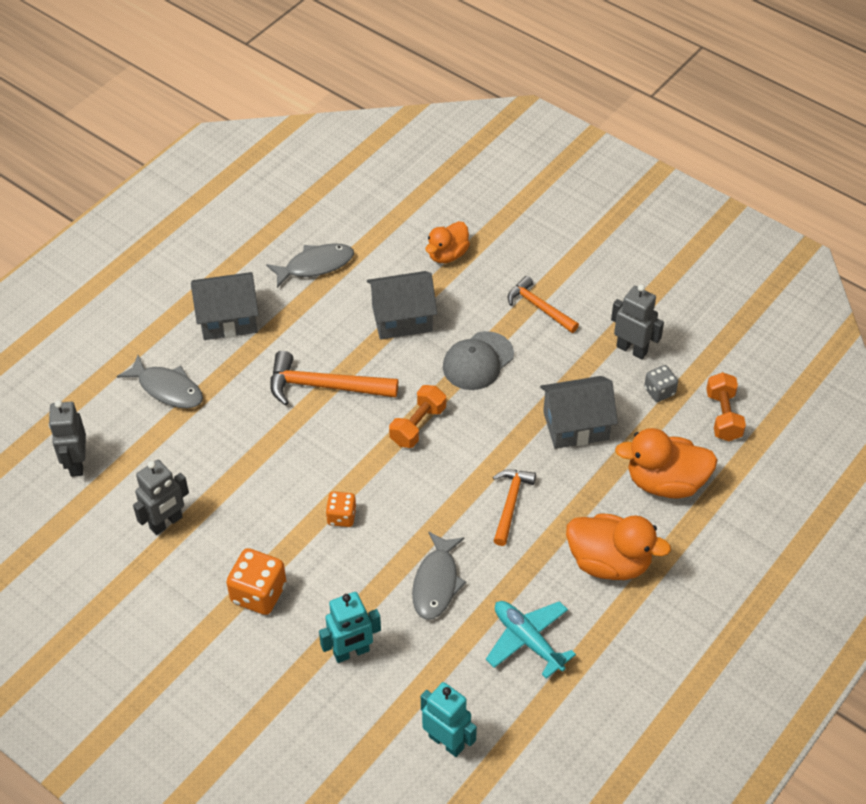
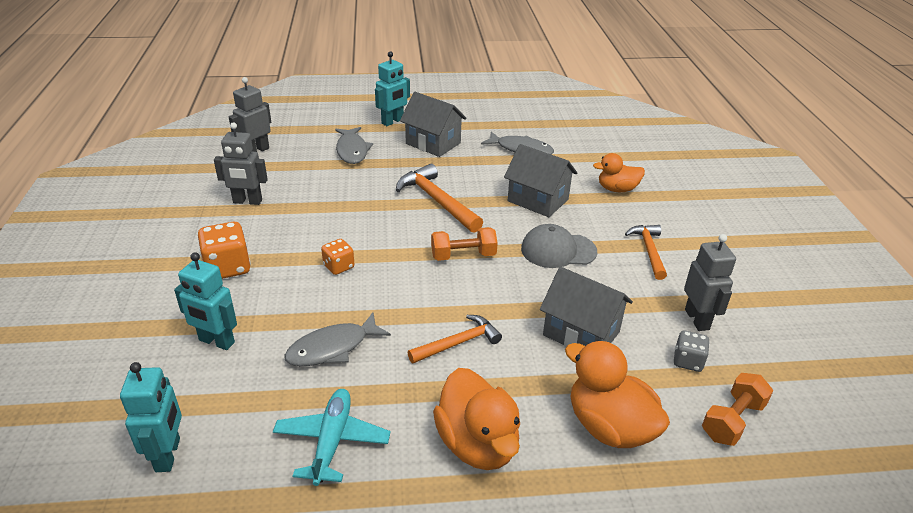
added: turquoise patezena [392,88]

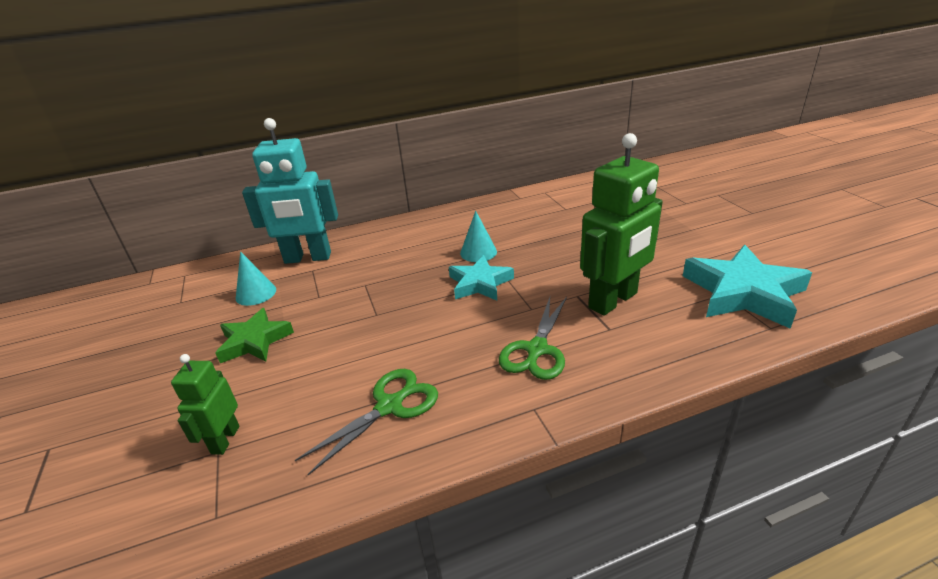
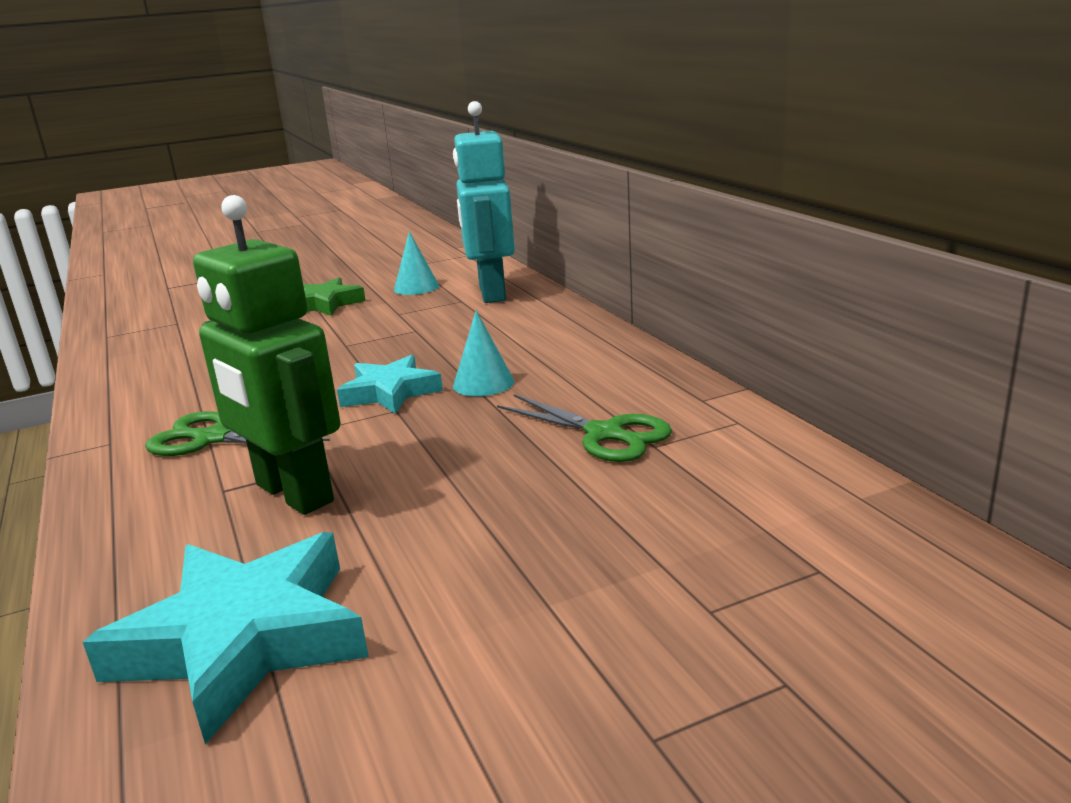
removed: green patezena [205,404]
moved: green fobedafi [366,422] to [584,428]

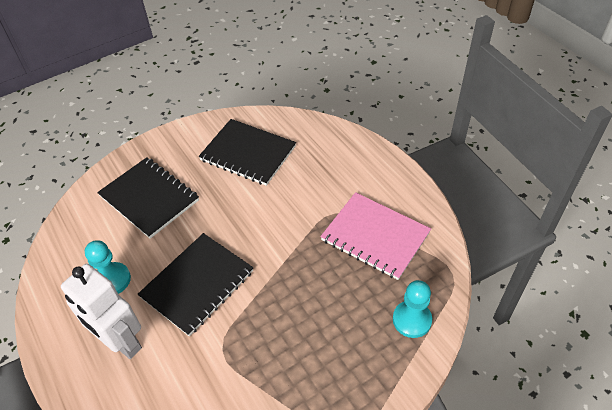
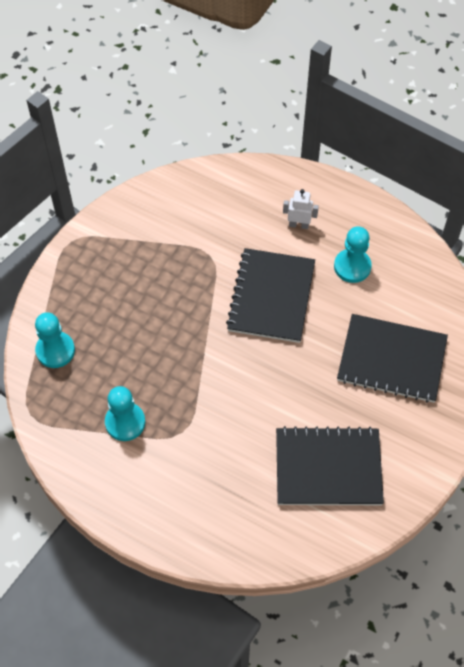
replaced: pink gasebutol [375,236] to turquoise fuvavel [125,413]
resized: white patezena [101,311] = [301,209] x0.47

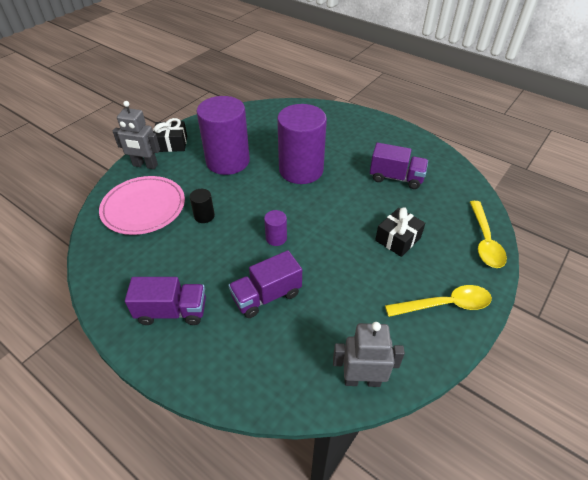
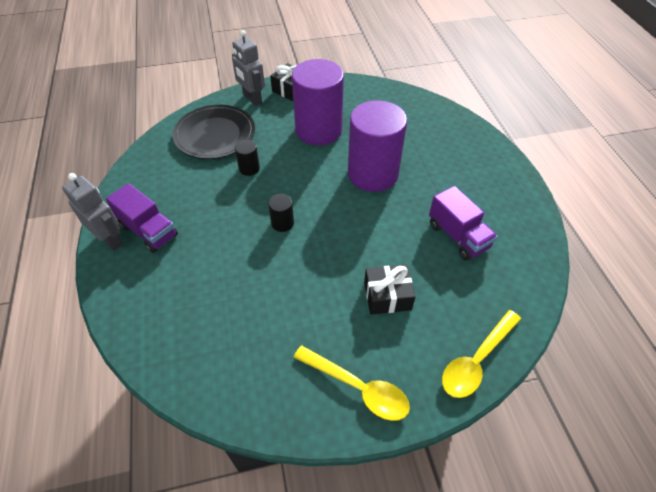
removed: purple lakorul [265,284]
moved: grey patezena [369,354] to [92,212]
recoloured: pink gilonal [142,205] to black gilonal [214,132]; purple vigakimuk [275,228] to black vigakimuk [281,213]

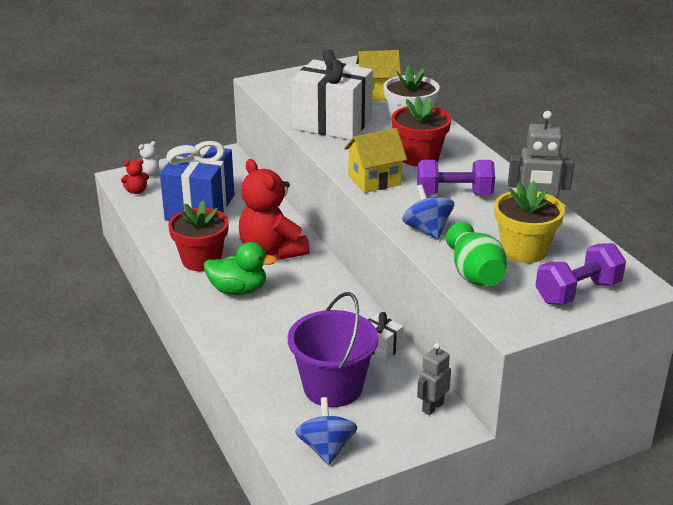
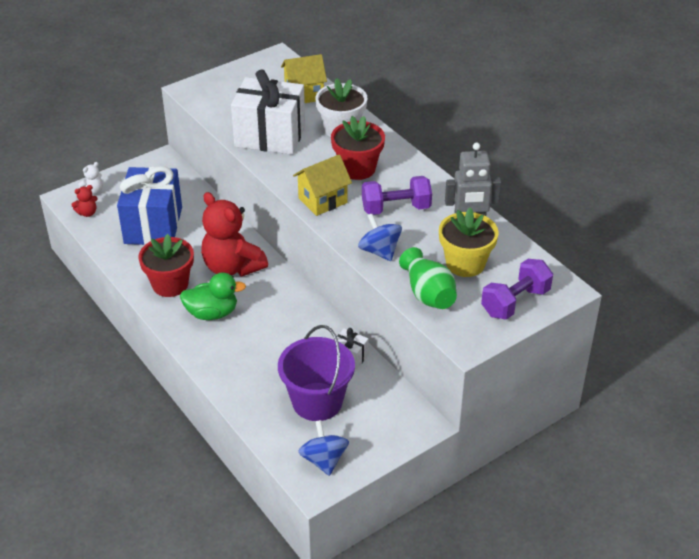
removed: grey patezena [434,379]

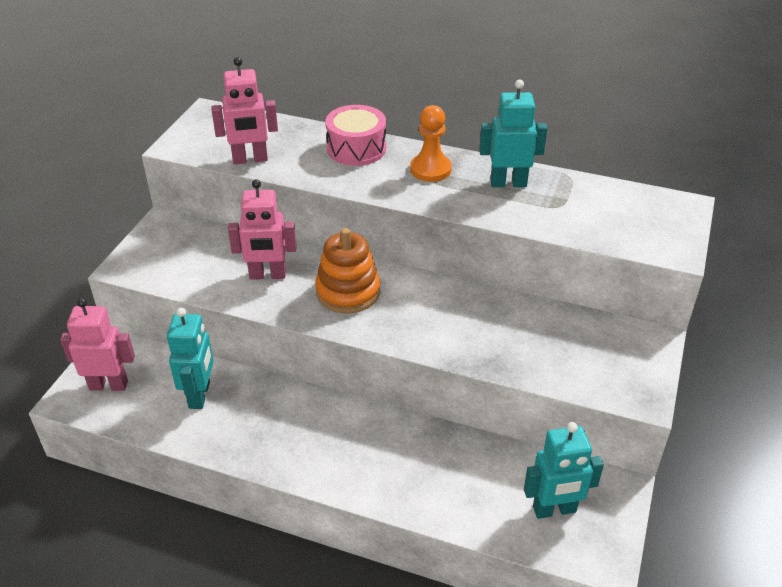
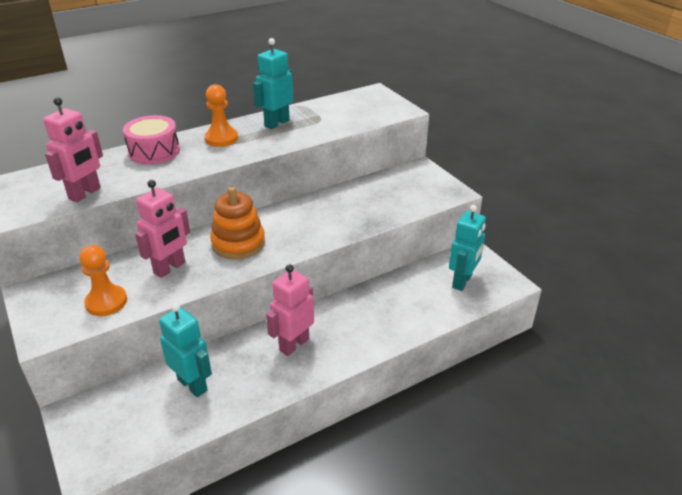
added: orange fuvavel [103,280]
moved: pink patezena [97,344] to [290,310]

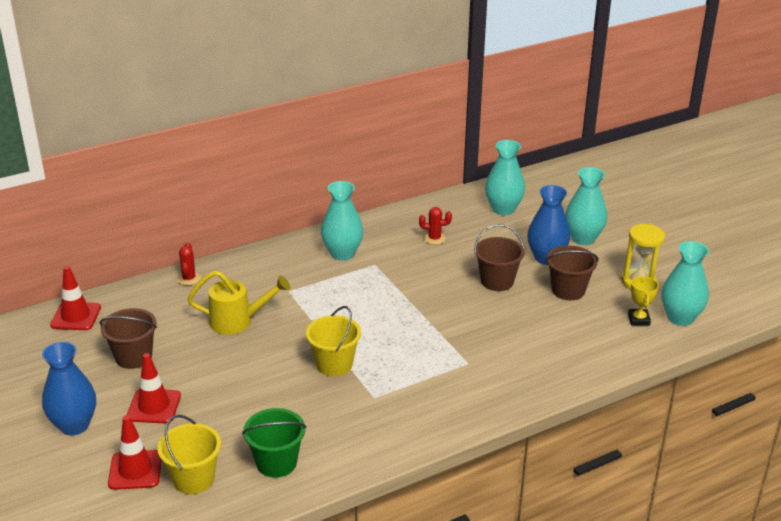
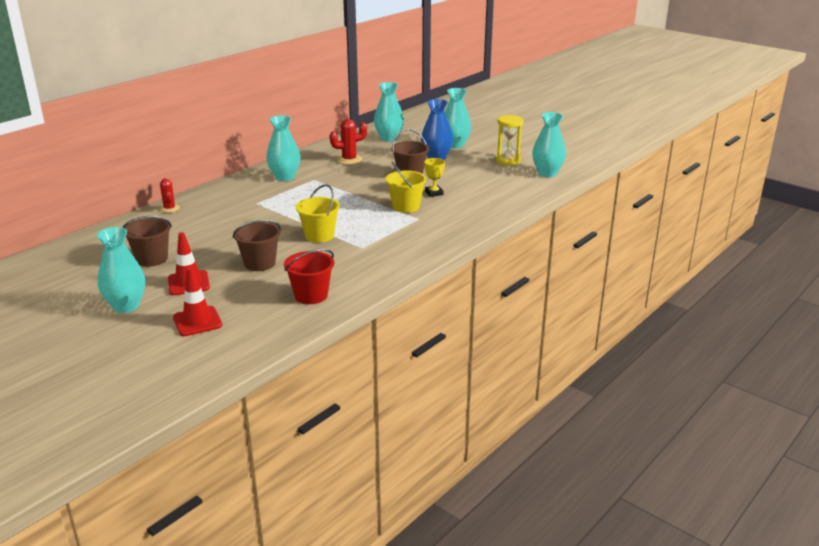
removed: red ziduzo [75,298]; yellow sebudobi [239,303]
moved: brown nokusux [572,273] to [256,245]; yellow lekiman [643,301] to [434,177]; yellow nokusux [189,454] to [406,187]
recoloured: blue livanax [69,388] to turquoise livanax [121,270]; green nokusux [274,443] to red nokusux [309,276]
resized: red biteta [435,226] = [348,142] x1.50

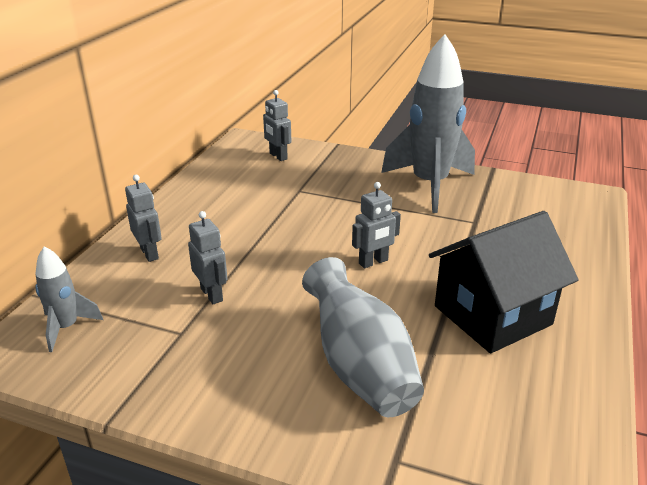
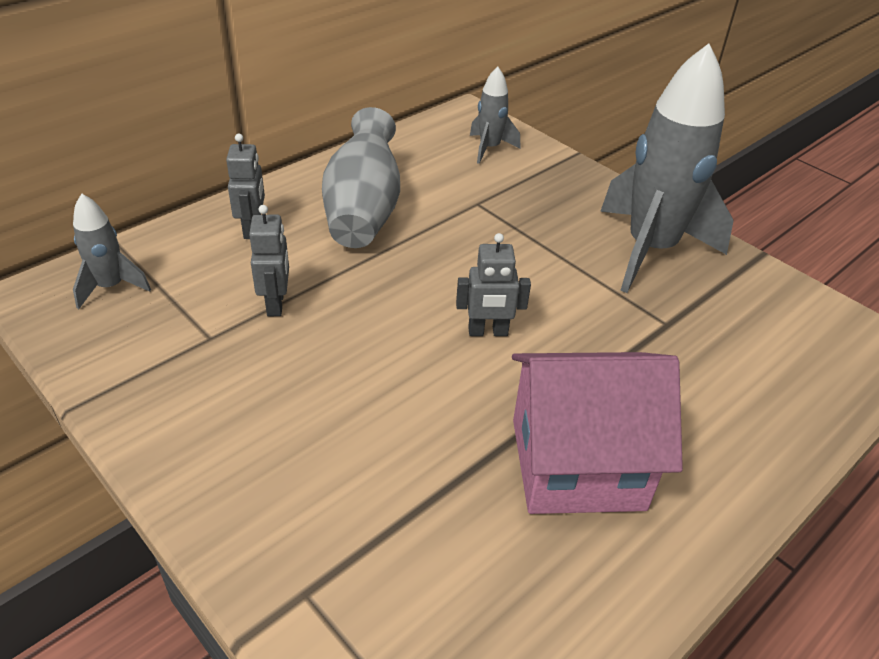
moved: grey livanax [363,337] to [361,177]
replaced: grey patezena [277,125] to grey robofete [495,115]
recoloured: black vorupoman [504,282] to pink vorupoman [597,433]

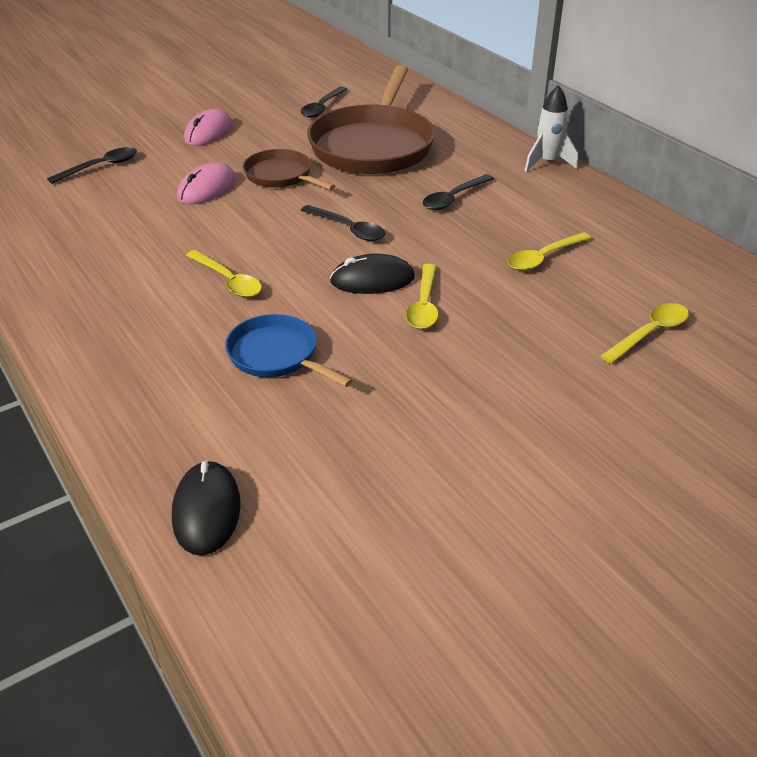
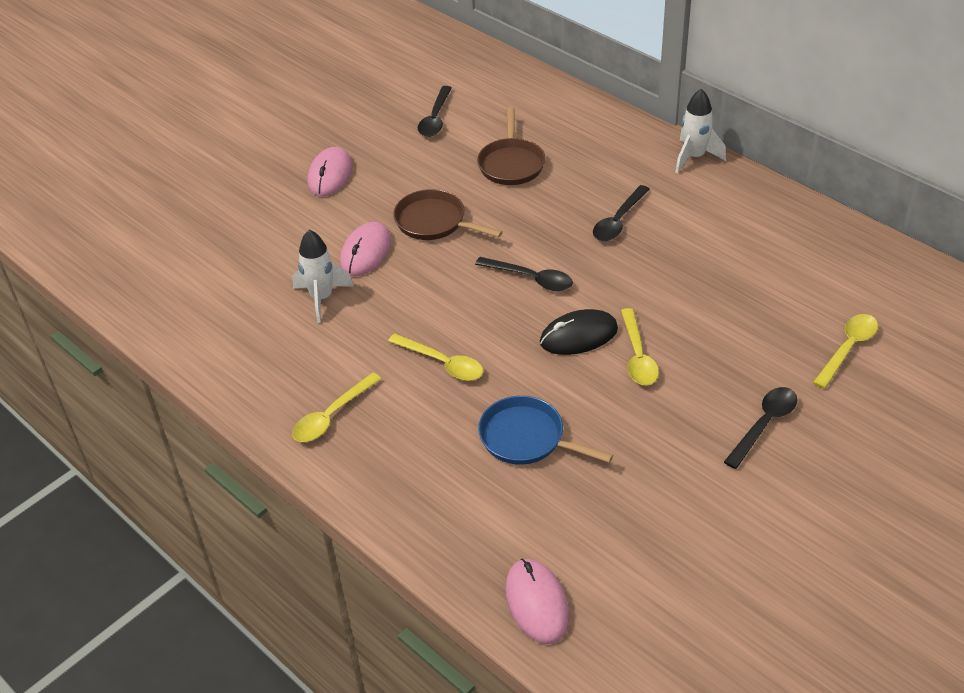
added: white robofete [323,276]
moved: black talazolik [92,165] to [760,428]; yellow talazolik [549,251] to [336,407]
recoloured: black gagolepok [206,508] to pink gagolepok [537,601]
resized: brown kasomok [371,119] = [511,146] x0.51

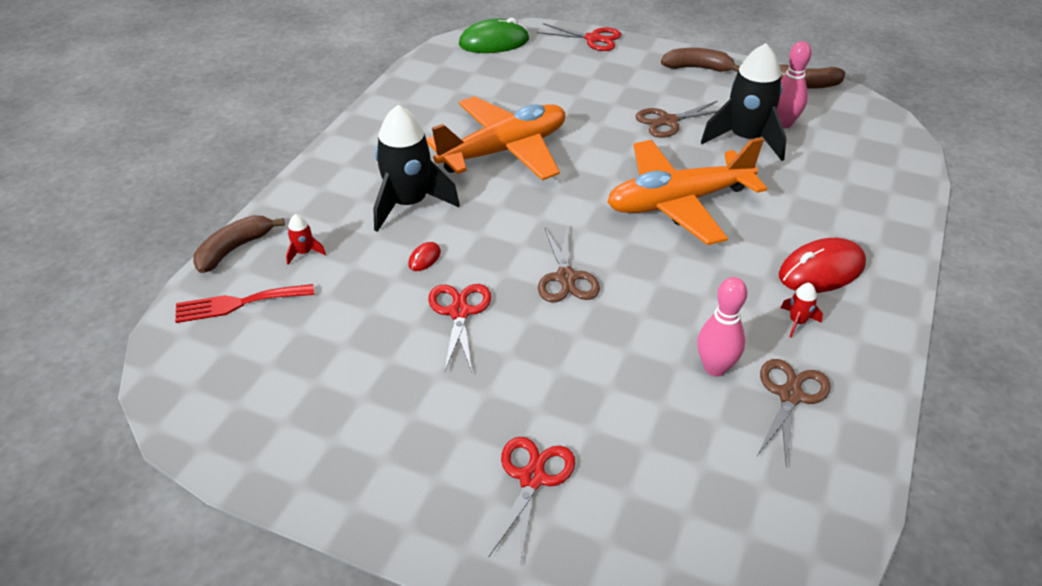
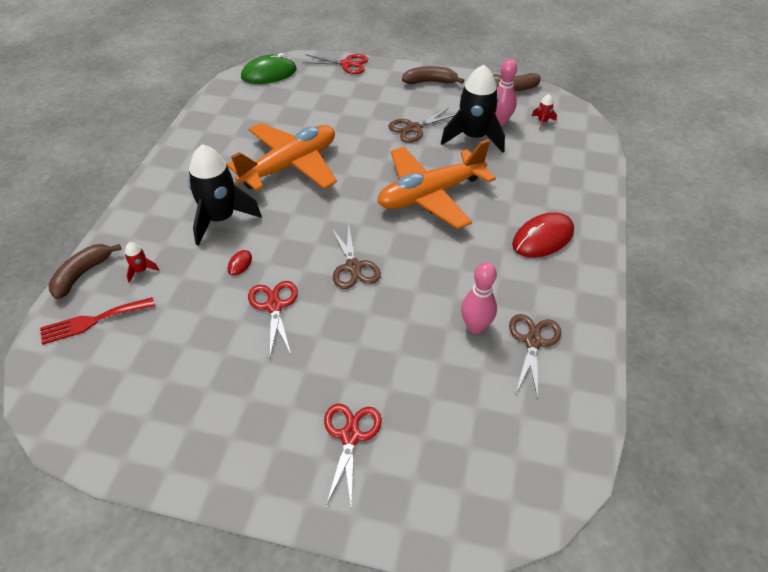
moved: red robofete [802,310] to [544,112]

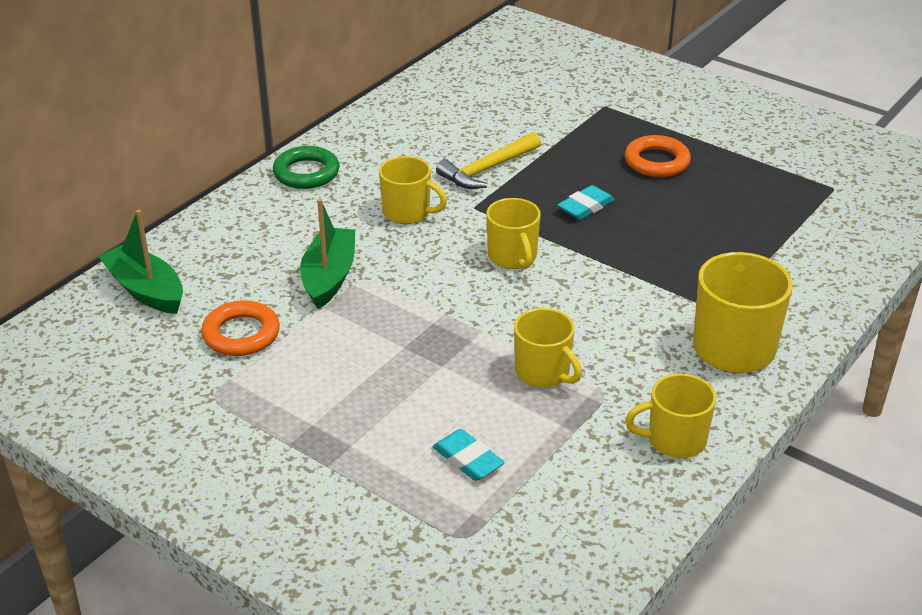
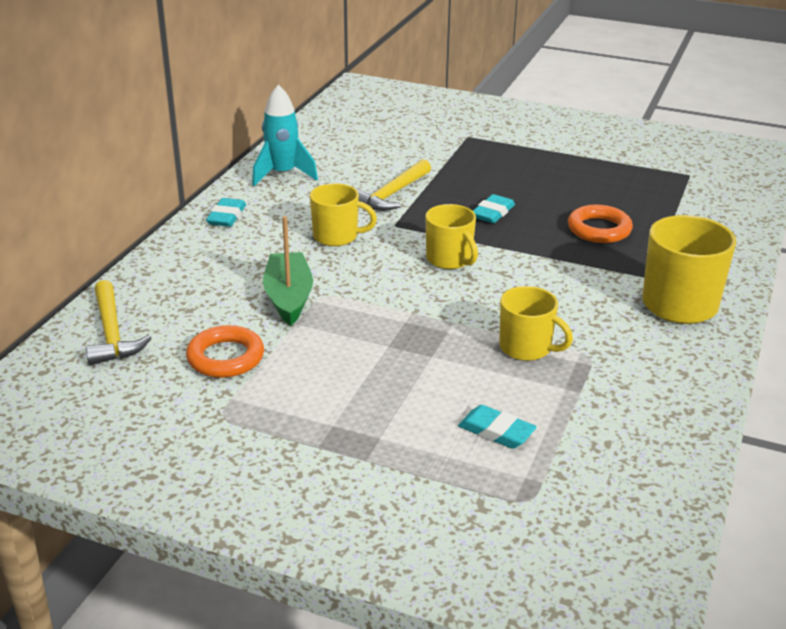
removed: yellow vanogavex [670,416]
added: turquoise robofete [285,135]
moved: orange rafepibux [658,156] to [600,224]
replaced: green rafepibux [306,167] to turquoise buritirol [226,212]; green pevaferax [140,262] to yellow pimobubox [119,322]

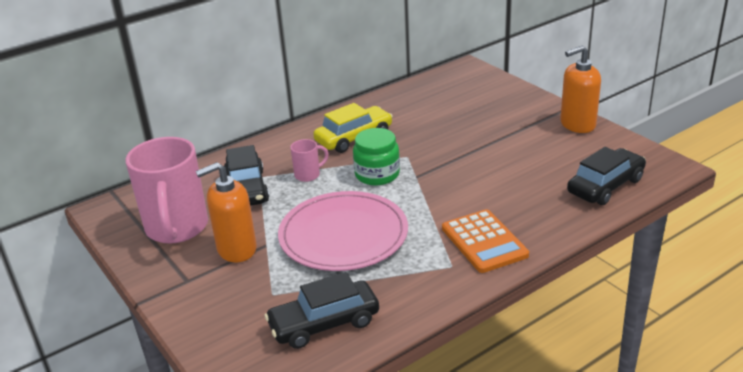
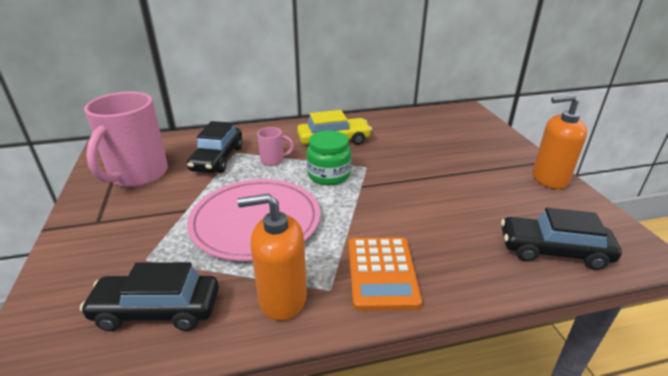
moved: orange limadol [226,212] to [272,257]
turned: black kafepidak [606,176] = [561,239] 150 degrees counterclockwise

